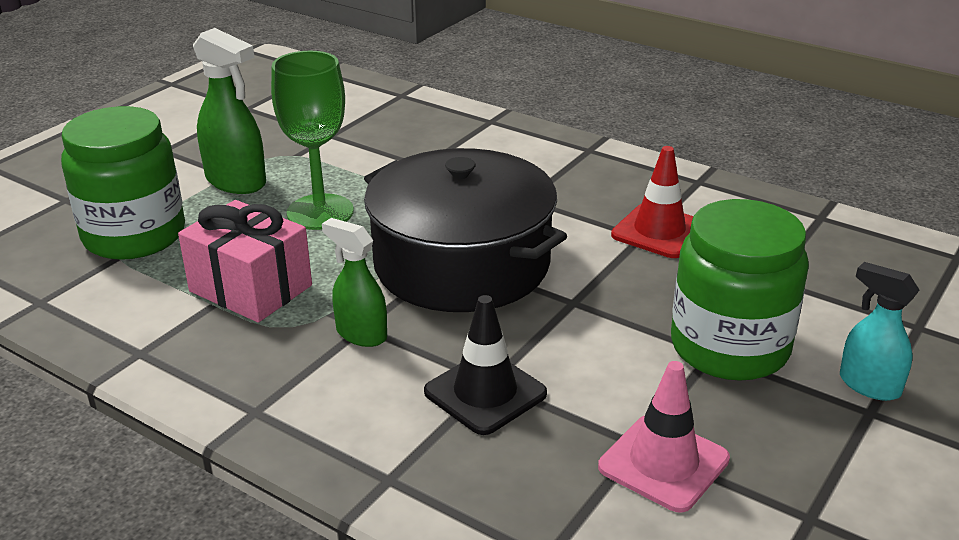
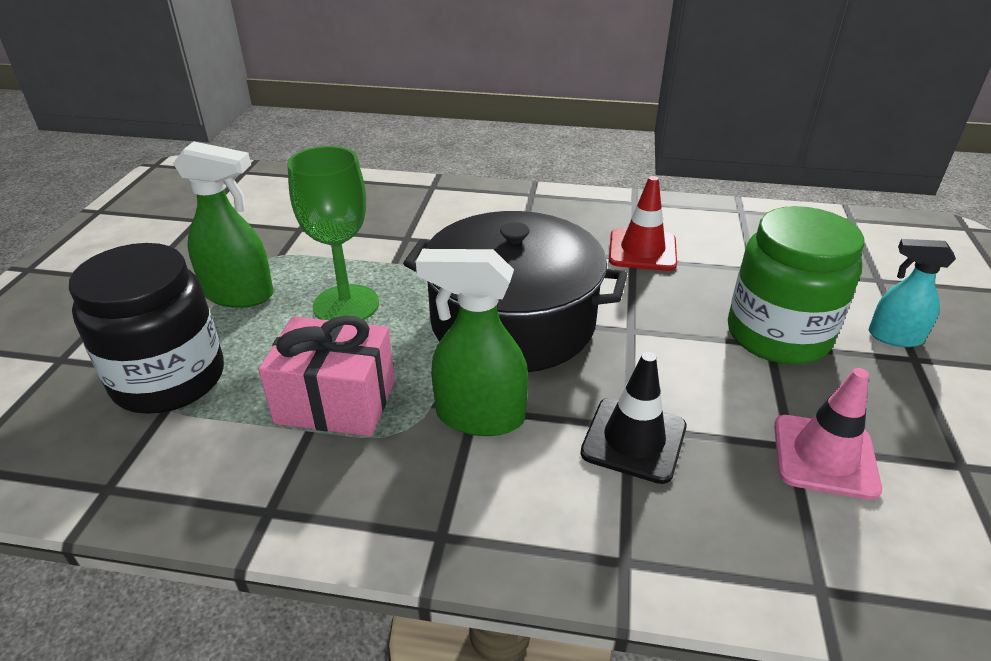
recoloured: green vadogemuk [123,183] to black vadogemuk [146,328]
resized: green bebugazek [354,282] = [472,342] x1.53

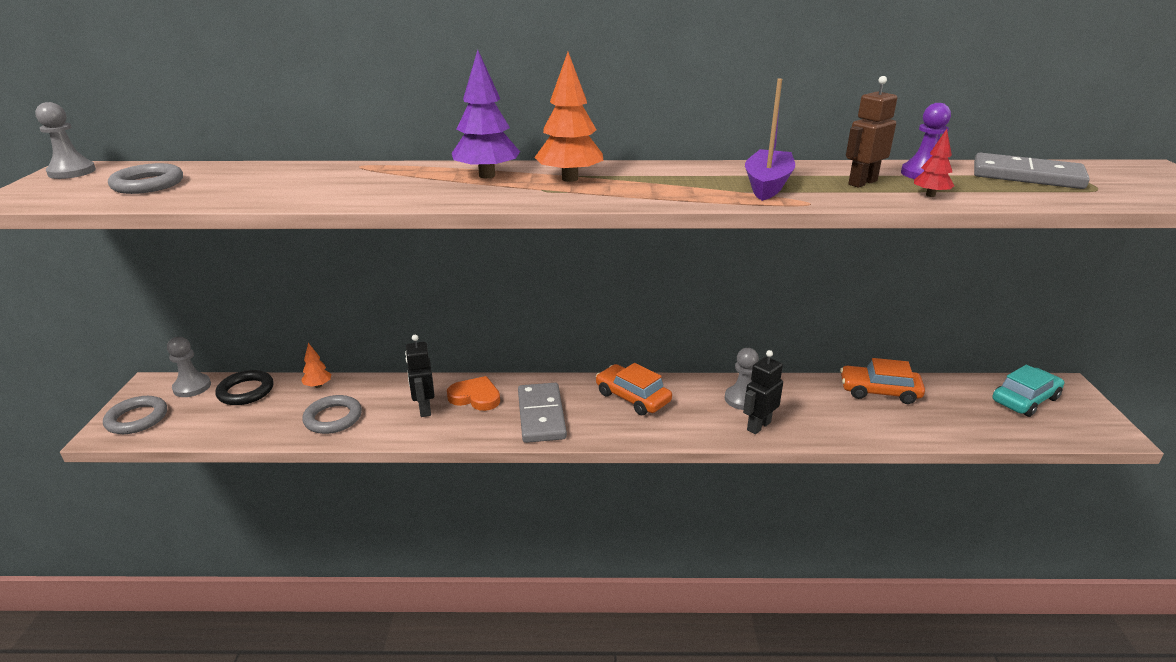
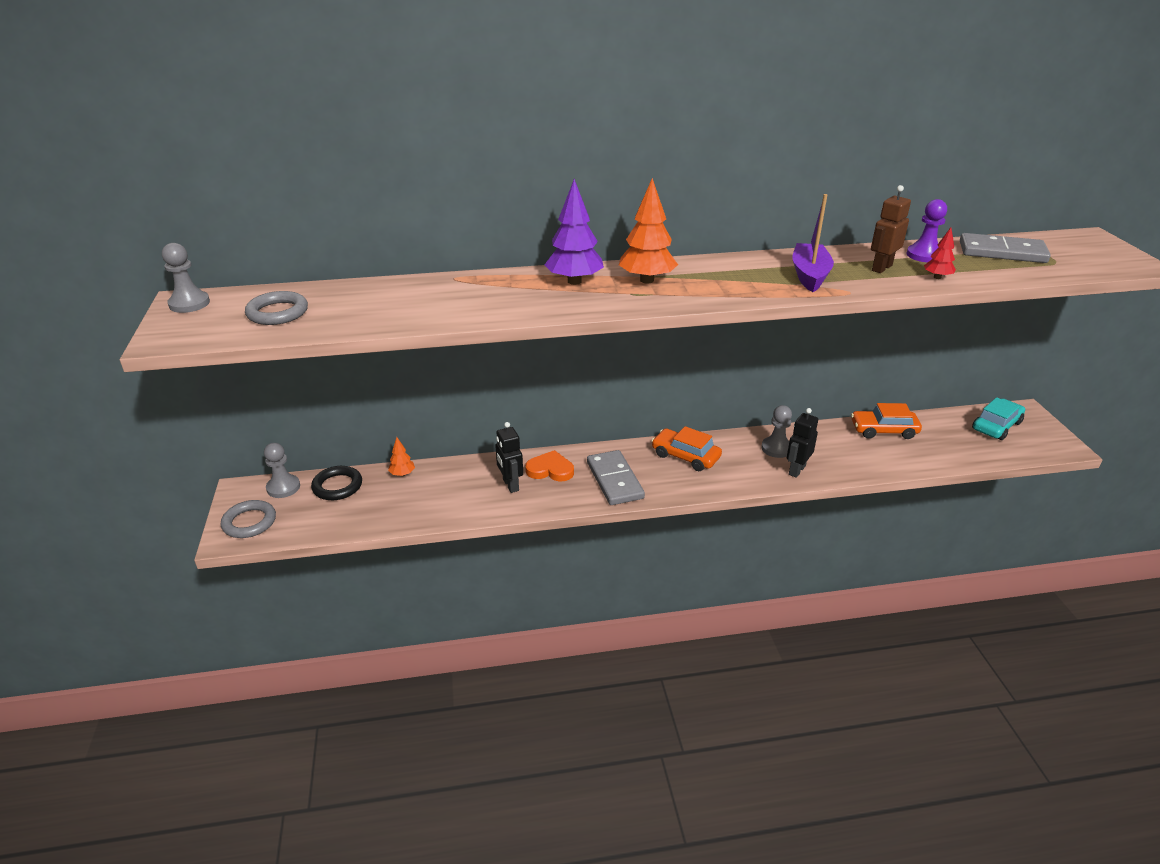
removed: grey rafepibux [332,414]

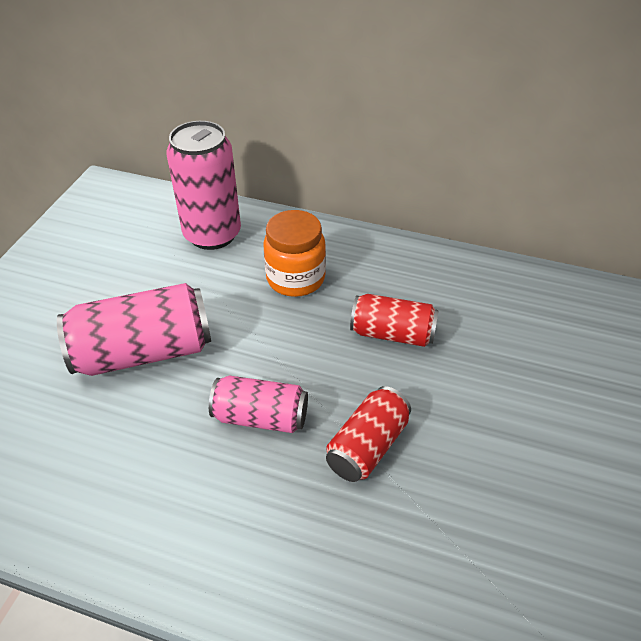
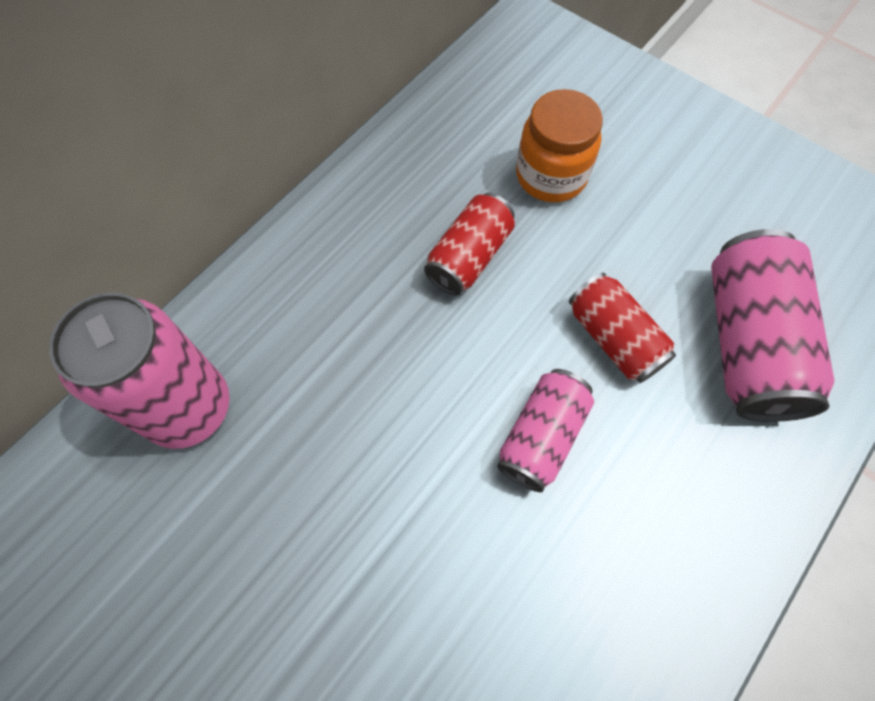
moved: orange vadogemuk [294,253] to [559,145]; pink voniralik [134,329] to [773,325]

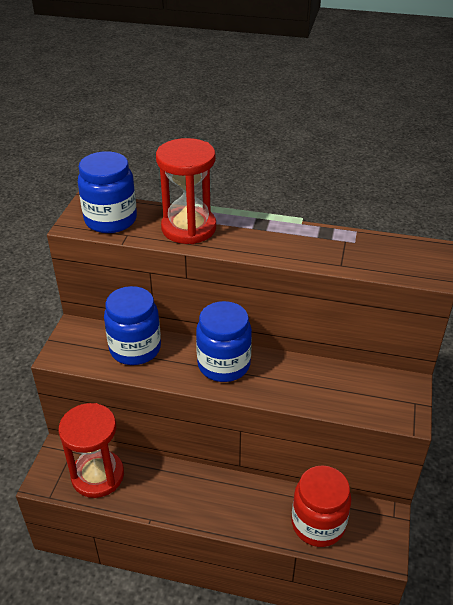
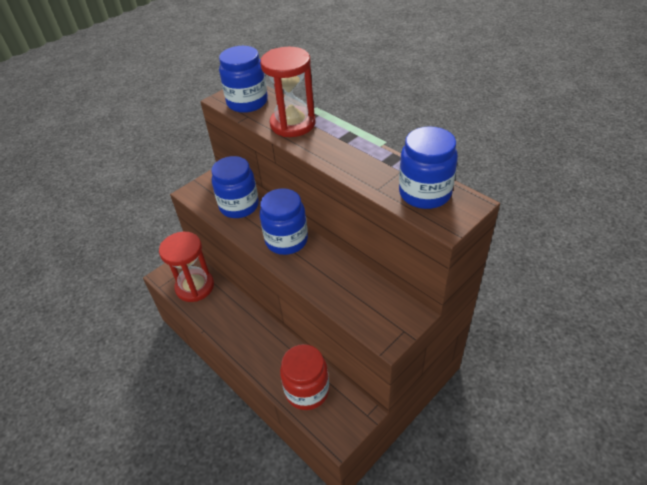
added: blue vadogemuk [428,167]

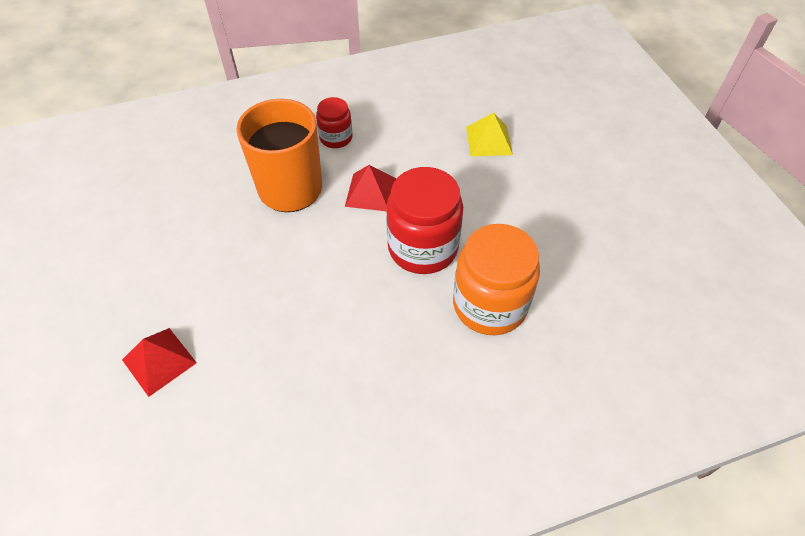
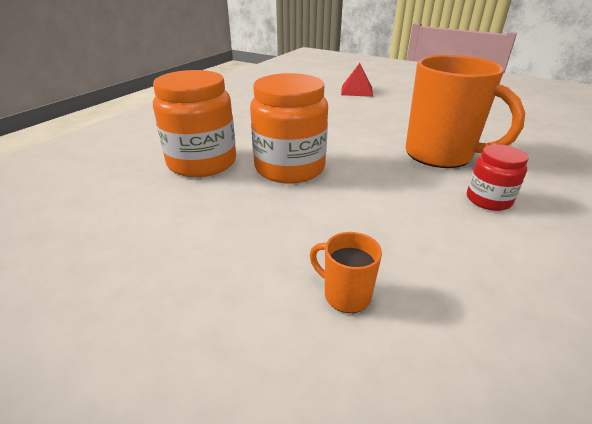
removed: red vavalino [370,188]
replaced: yellow vavalino [489,134] to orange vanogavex [346,272]
recoloured: red vadogemuk [424,220] to orange vadogemuk [289,128]

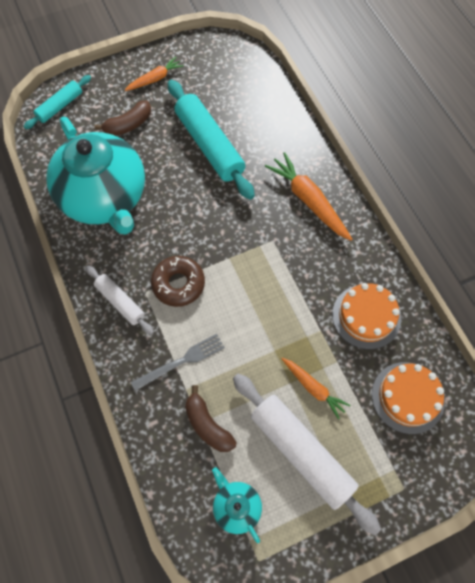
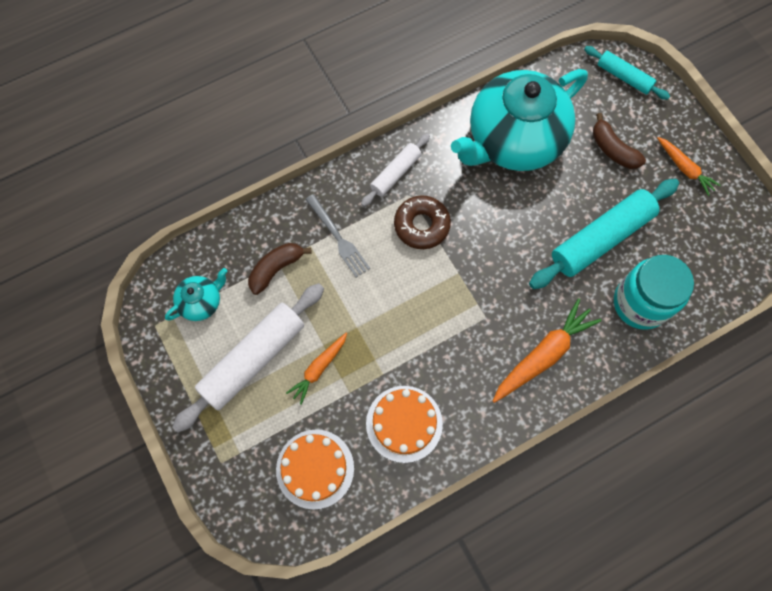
added: turquoise vadogemuk [654,292]

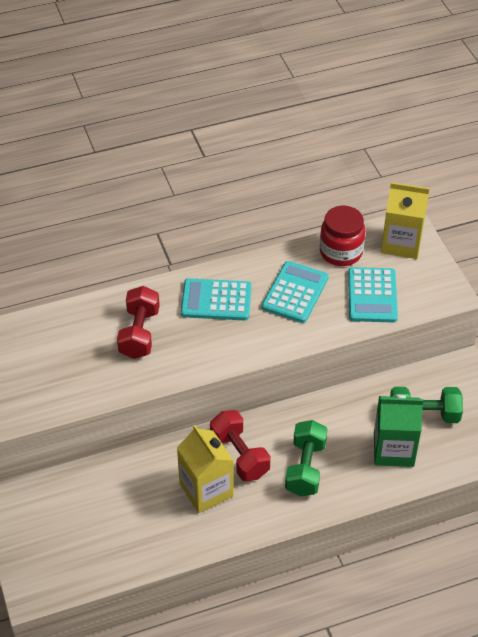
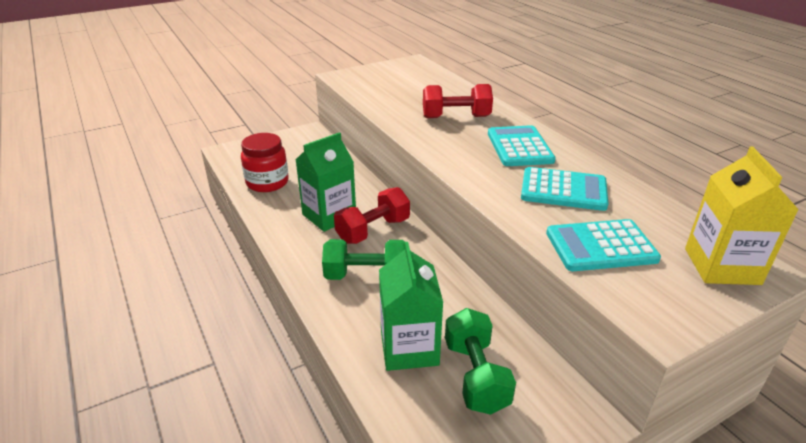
moved: red vadogemuk [342,236] to [265,162]
recoloured: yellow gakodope [205,469] to green gakodope [326,182]

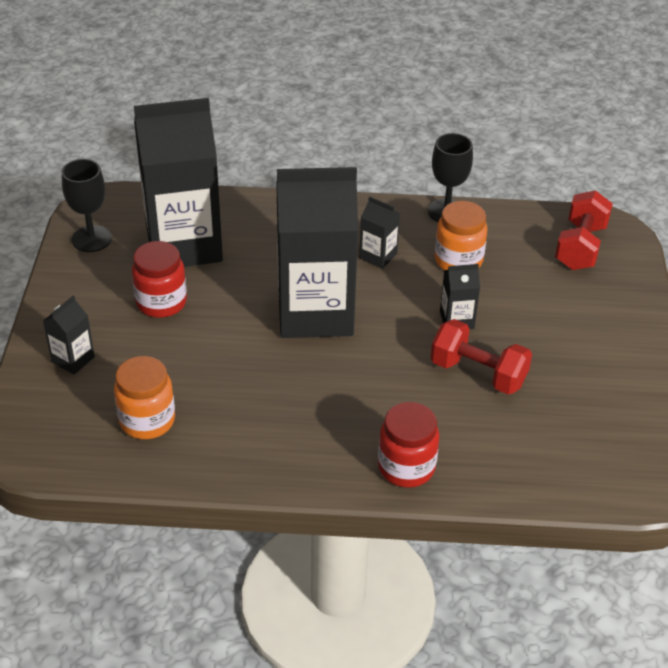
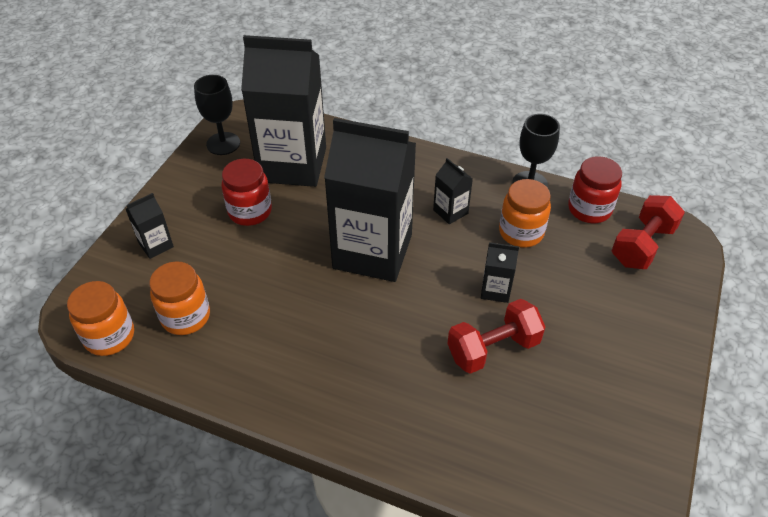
added: orange vadogemuk [100,318]
moved: red vadogemuk [408,445] to [595,189]
turned: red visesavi [481,357] = [496,336] 75 degrees counterclockwise

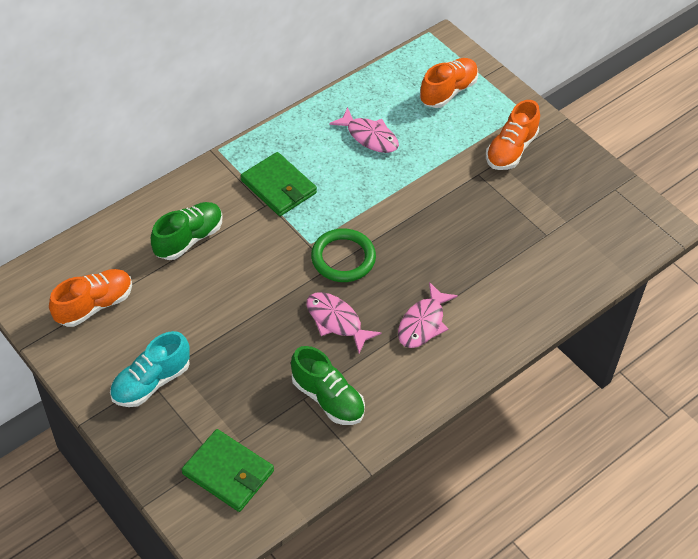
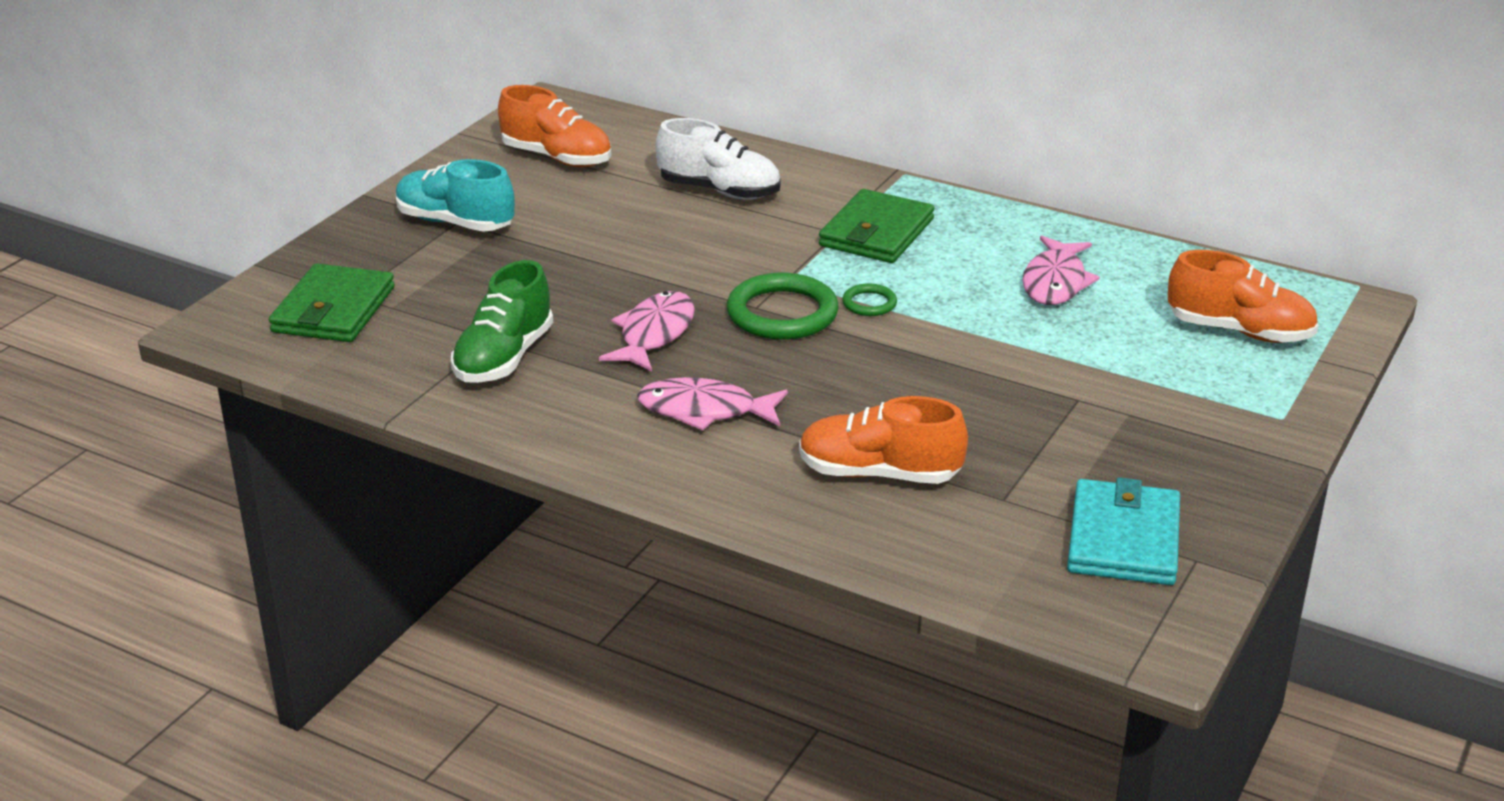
added: green rafepibux [869,299]; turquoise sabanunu [1123,531]
moved: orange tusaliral [513,135] to [883,440]
recoloured: green tusaliral [187,231] to white tusaliral [718,158]

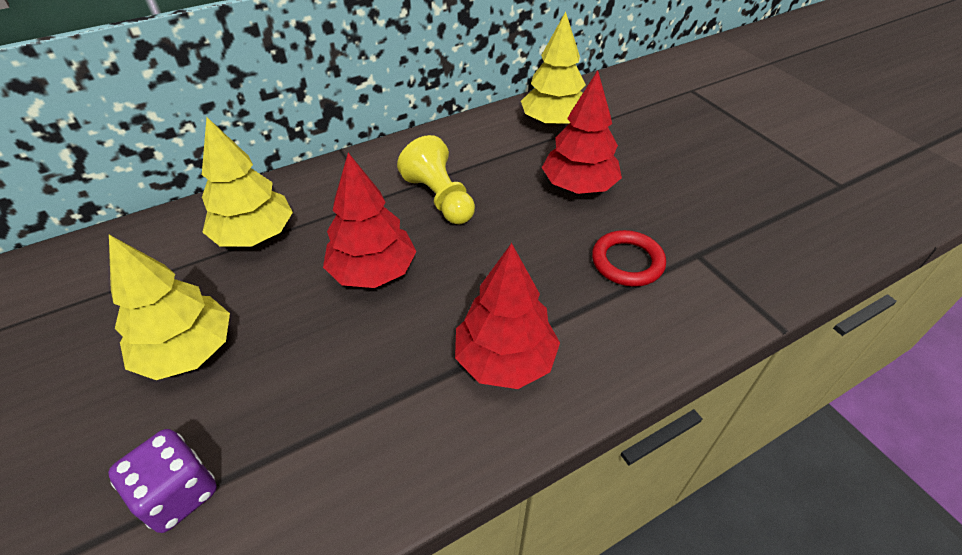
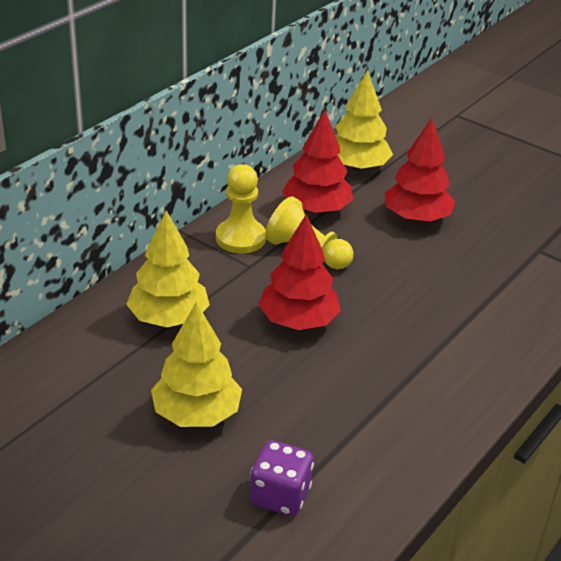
removed: red rafepibux [629,258]
added: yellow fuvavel [241,209]
moved: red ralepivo [507,316] to [317,161]

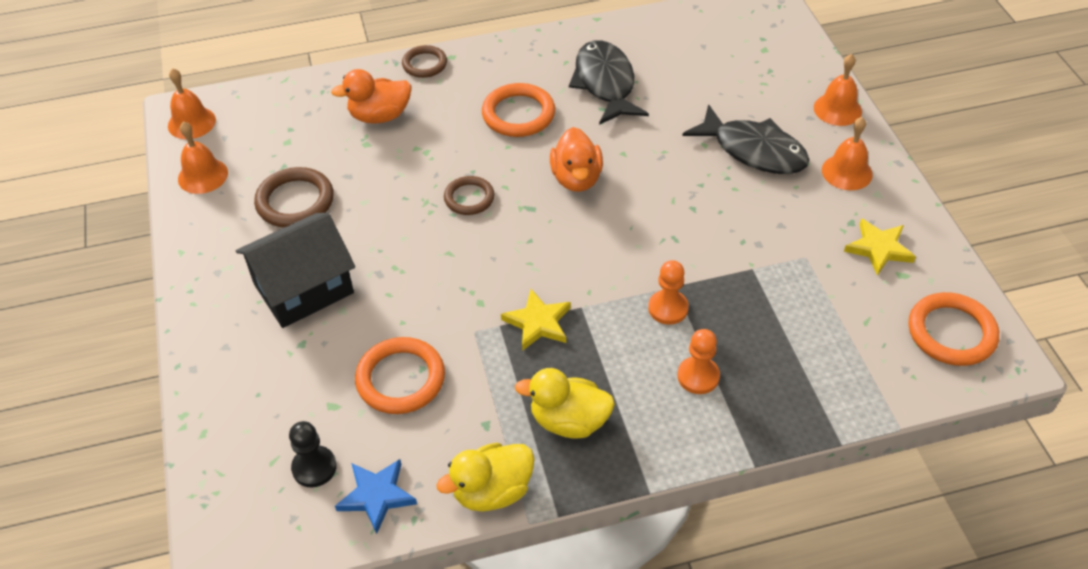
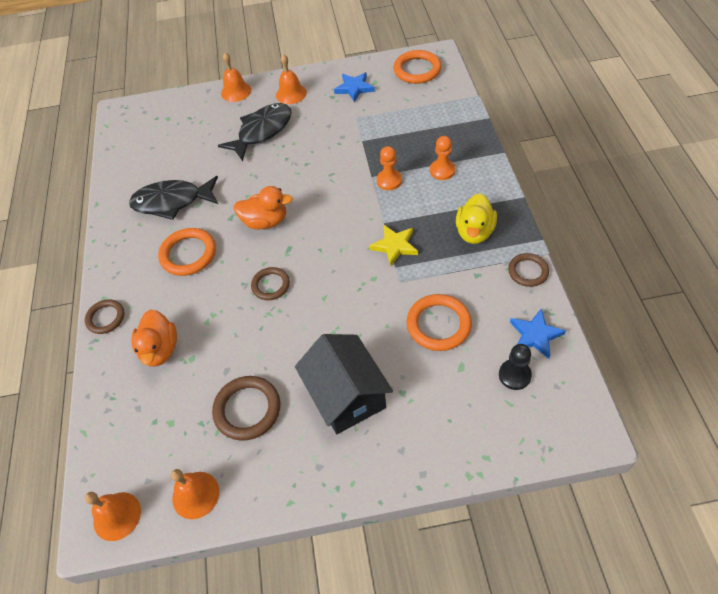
replaced: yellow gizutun [485,477] to brown rafepibux [528,270]
recoloured: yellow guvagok [880,247] to blue guvagok [354,87]

